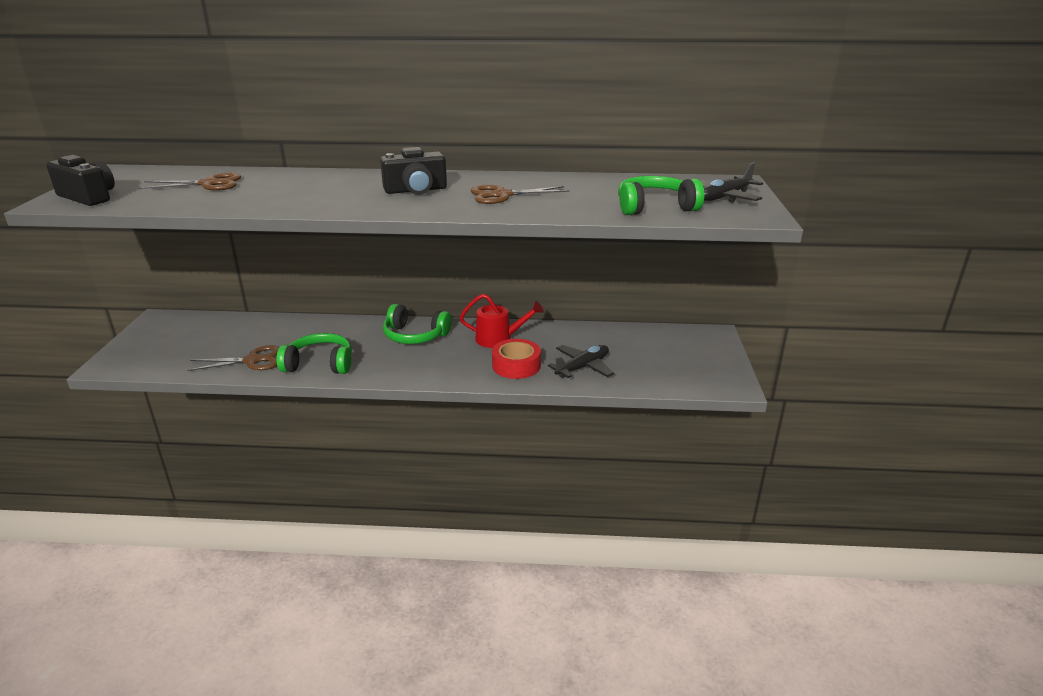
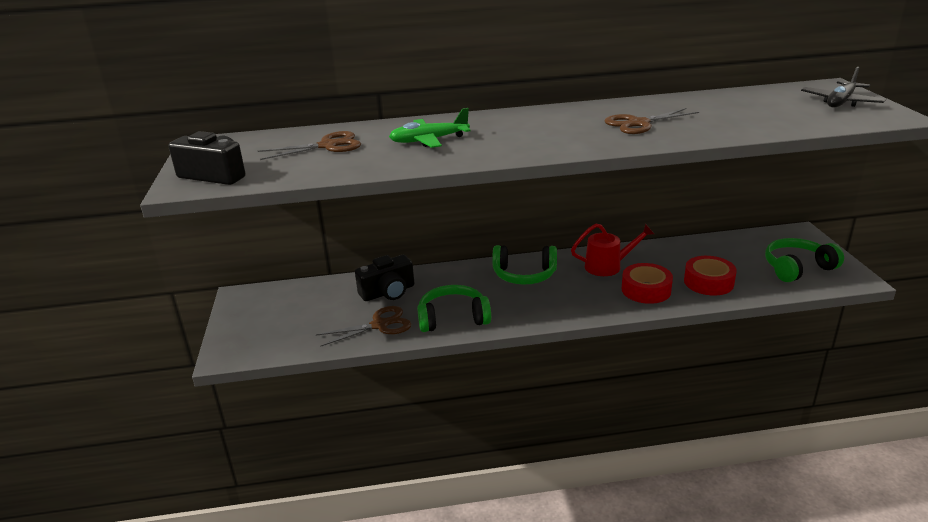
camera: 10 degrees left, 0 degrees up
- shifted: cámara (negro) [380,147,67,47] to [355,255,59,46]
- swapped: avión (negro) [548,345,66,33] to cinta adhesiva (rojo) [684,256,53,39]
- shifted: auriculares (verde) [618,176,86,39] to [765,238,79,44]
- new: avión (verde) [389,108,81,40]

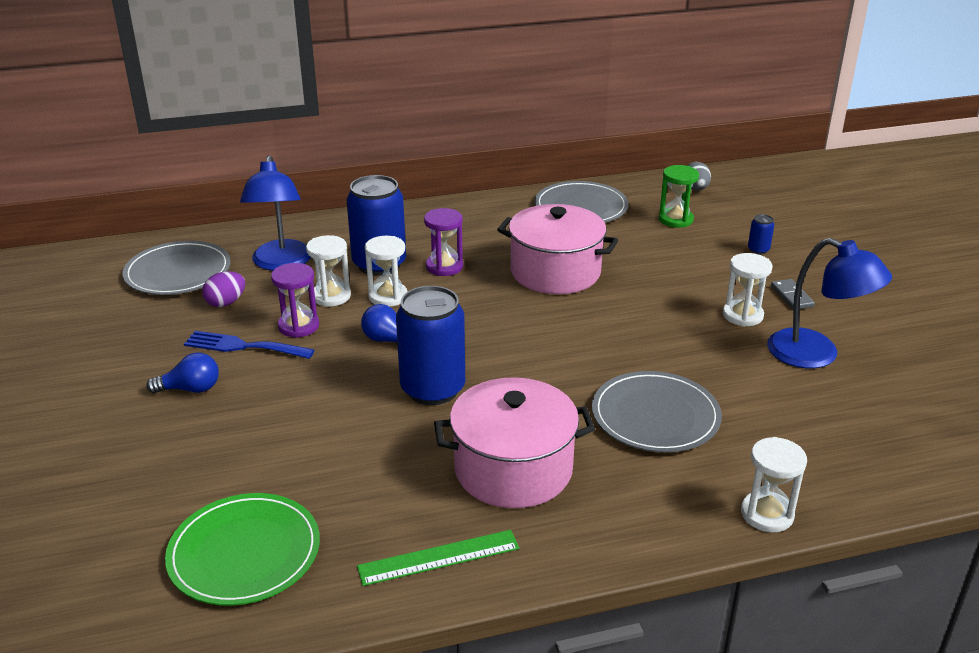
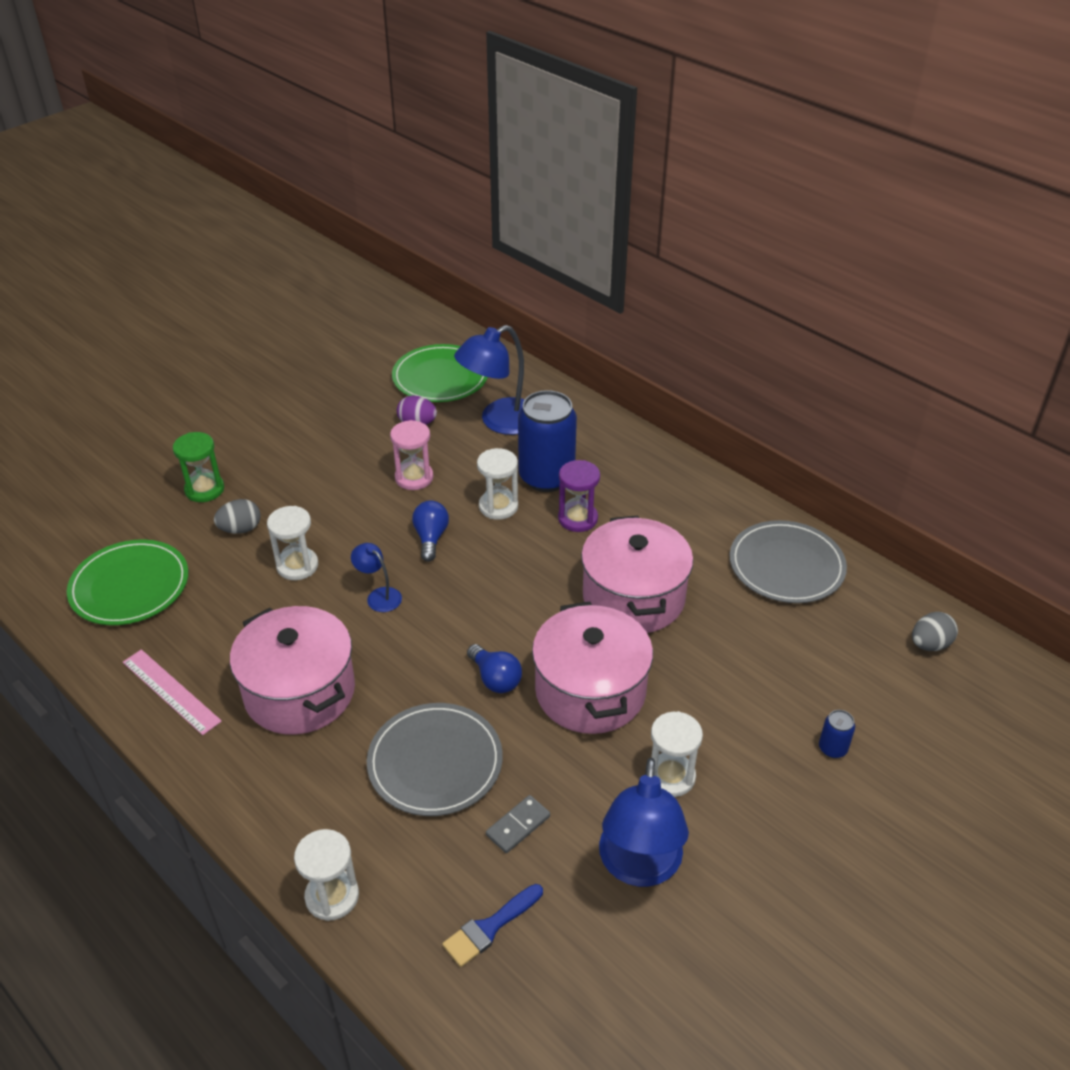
camera: 60 degrees right, 10 degrees up
- repainted: plato (gris) [122,241,109,54] to plato (verde) [392,344,96,58]
- shifted: bombilla (azul) [146,352,73,41] to [467,644,55,49]
- gone: tenedor (azul) [184,331,130,28]
- repainted: reloj de arena (morado) [271,263,48,75] to reloj de arena (rosa) [390,420,44,70]
- shifted: reloj de arena (blanco) [306,235,45,72] to [267,506,51,74]
- repainted: regla (verde) [357,530,162,56] to regla (rosa) [123,649,99,86]
- swapped: lata (azul) [396,286,69,119] to lámpara (azul) [351,543,51,69]
- shifted: reloj de arena (verde) [659,165,40,63] to [173,432,51,70]
- shifted: ficha de dominó (gris) [771,279,44,31] to [486,795,64,58]
- new: huevo (gris) [214,499,47,35]
- new: pincel (azul) [442,884,101,83]
- new: olla (rosa) [532,601,121,133]

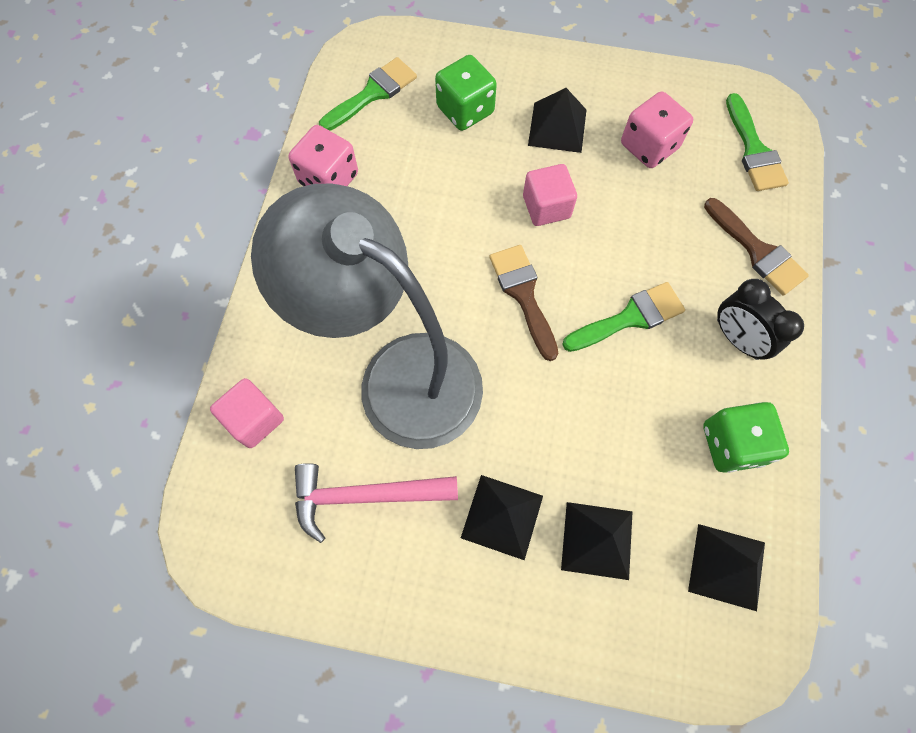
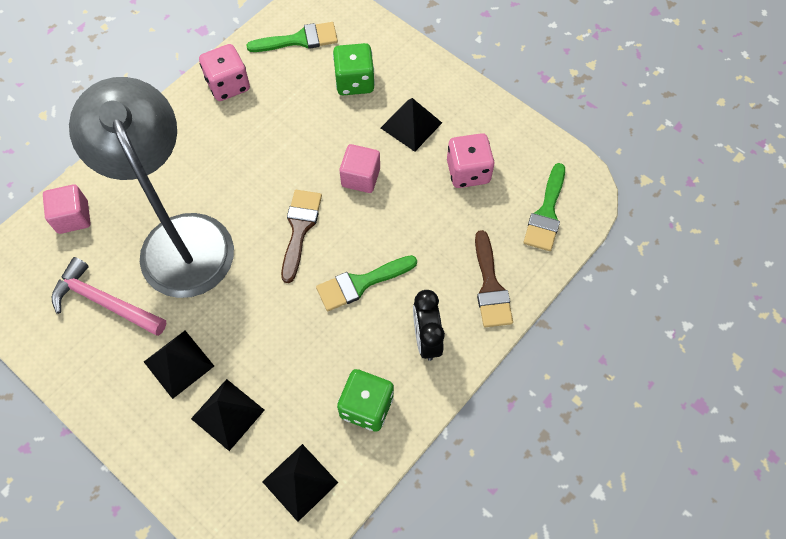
camera: 30 degrees right, 5 degrees down
- rotated: pincel (verde) [562,282,123,70] = [316,255,101,56] 150 degrees clockwise

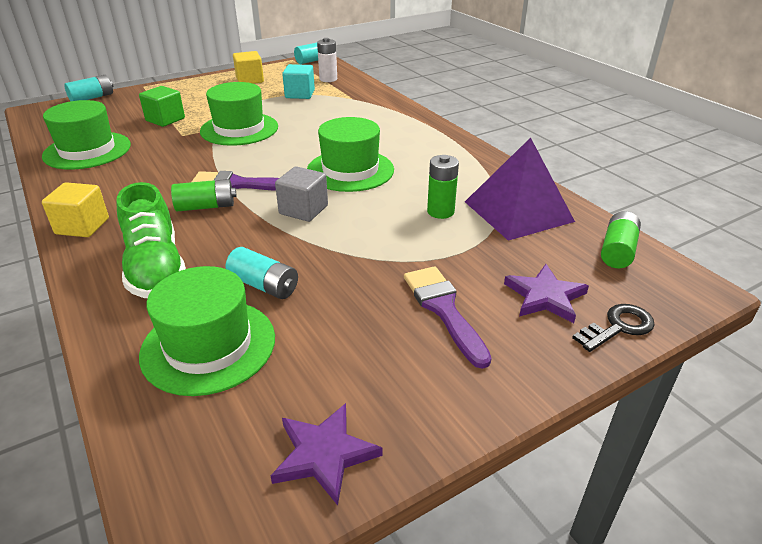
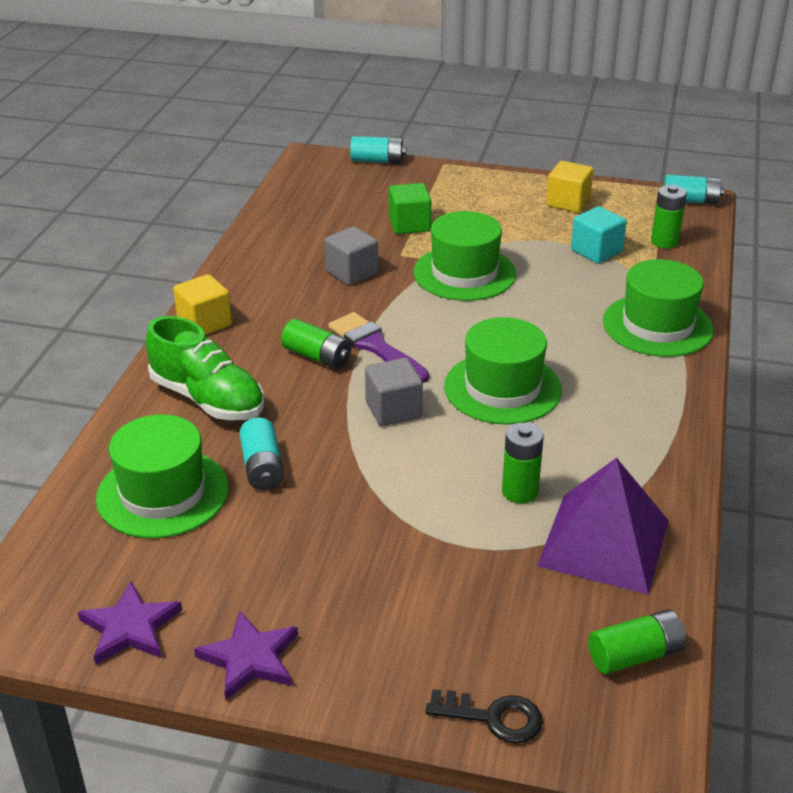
camera: 45 degrees right, 0 degrees up
- shifted: sombrero (verde) [42,100,89,70] to [603,259,111,98]
- rotated: zapato (verde) [116,182,70,116] = [146,316,118,104] 75 degrees counterclockwise
- repainted: pila (blanco) [317,38,20,44] to pila (verde) [651,185,36,63]
- gone: pincel (morado) [404,266,88,103]
- shifted: estrella (morado) [504,264,85,59] to [194,611,104,89]
- new: cubo (gris) [324,226,54,59]

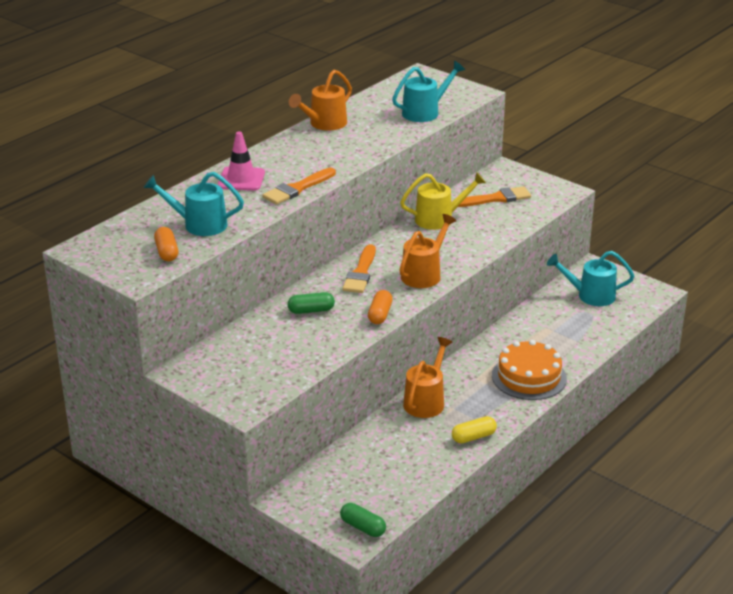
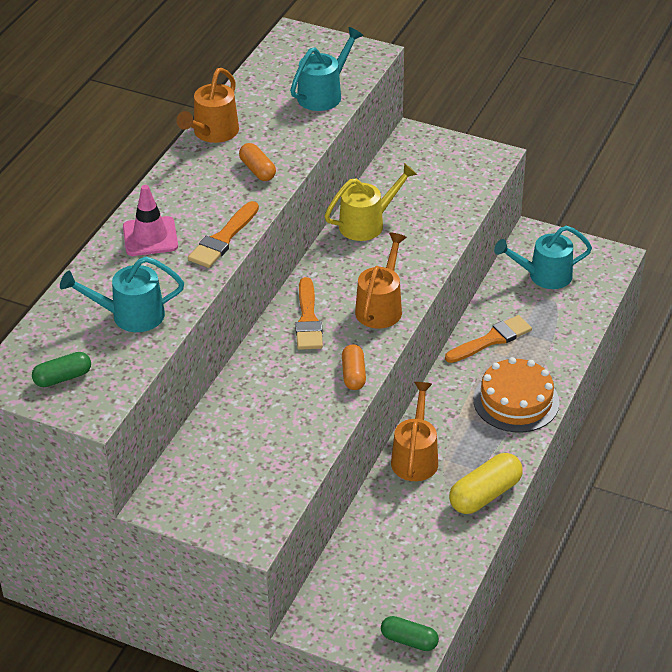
camera: 15 degrees left, 10 degrees up
- shifted: cápsula (naranja) [154,227,25,34] to [239,143,37,38]
- shifted: cápsula (verde) [288,292,47,22] to [32,352,59,35]
- scaled: cápsula (amarillo) [452,416,45,27] = [449,453,74,61] x1.58
- shifted: pincel (naranja) [458,186,73,21] to [445,315,87,48]

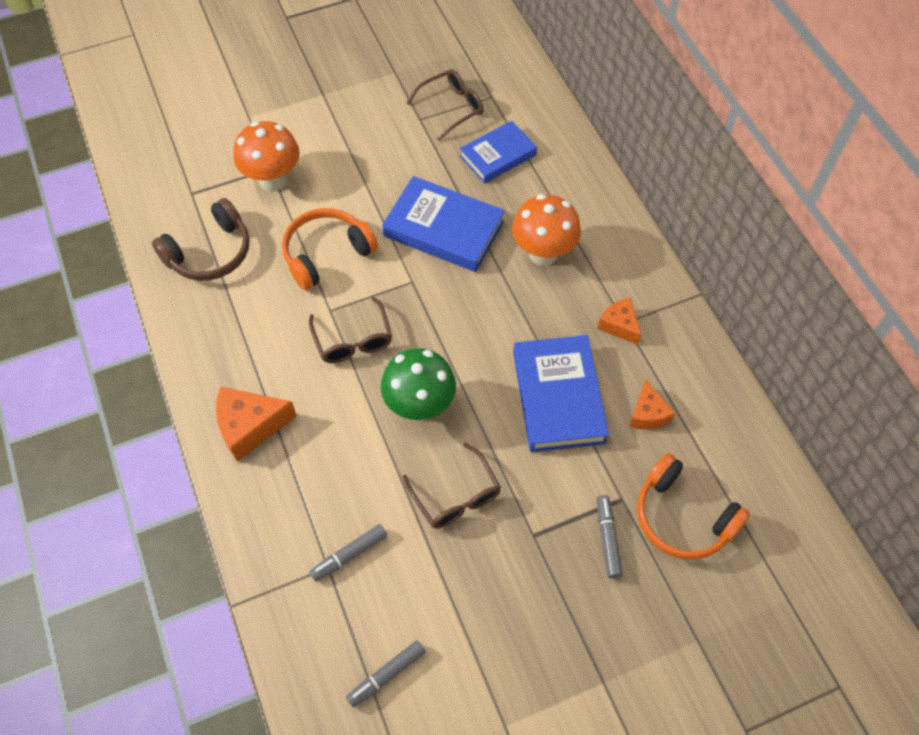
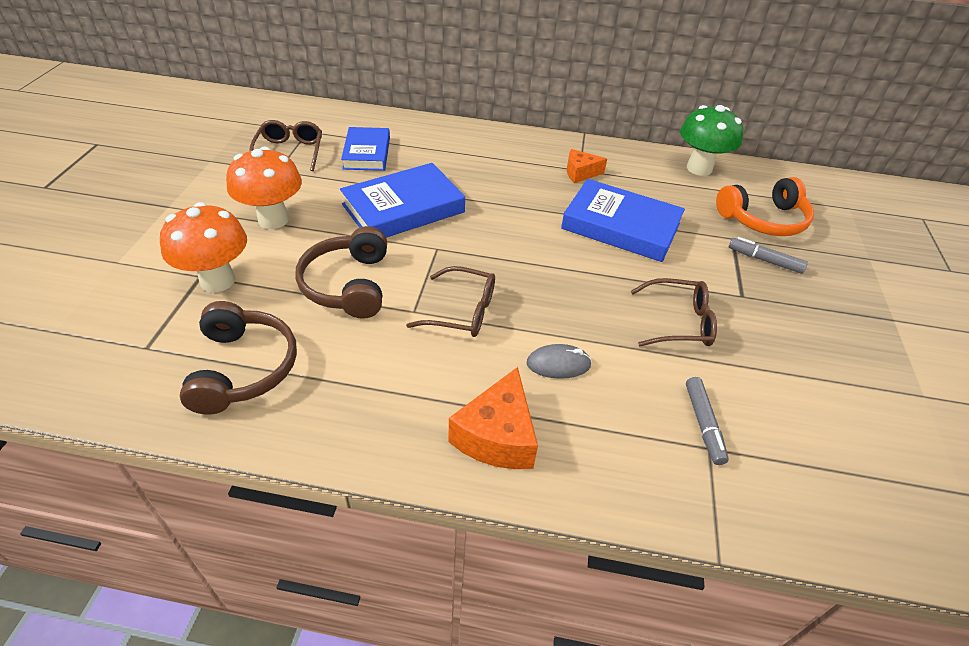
camera: 60 degrees left, 15 degrees down
- repainted: auriculares (naranja) [282,208,96,82] to auriculares (marrón) [295,226,92,93]
- gone: rotulador (gris) [346,640,80,67]
- shifted: seta (verde) [381,348,75,73] to [680,105,64,71]
- shifted: seta (naranja) [512,194,69,72] to [226,147,76,82]
- gone: queso (naranja) [629,379,46,50]
- new: ratón (gris) [526,344,66,35]

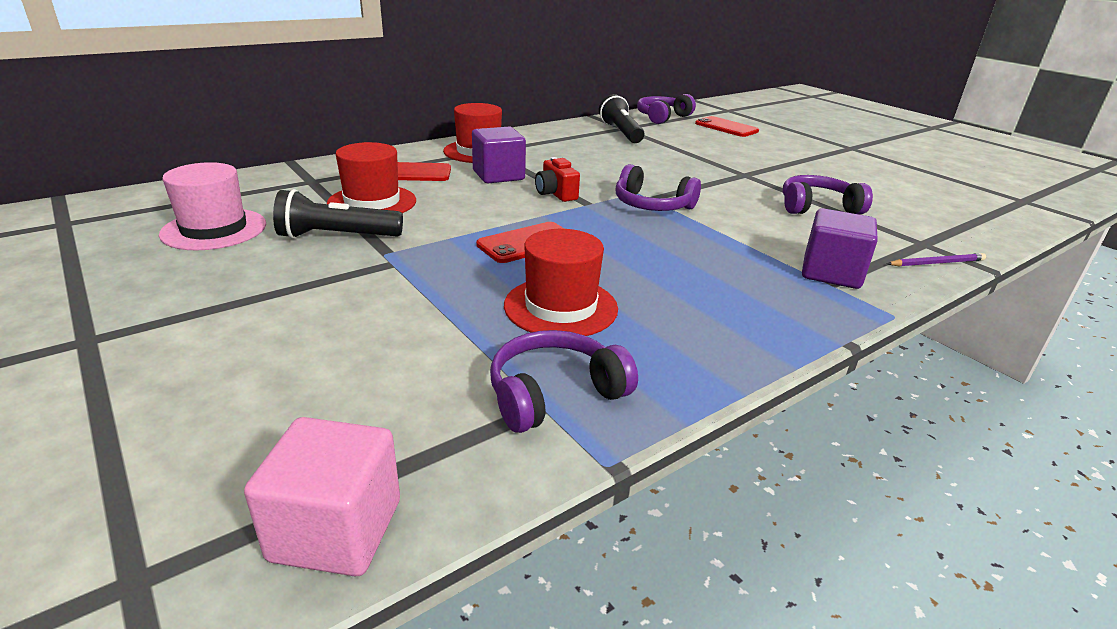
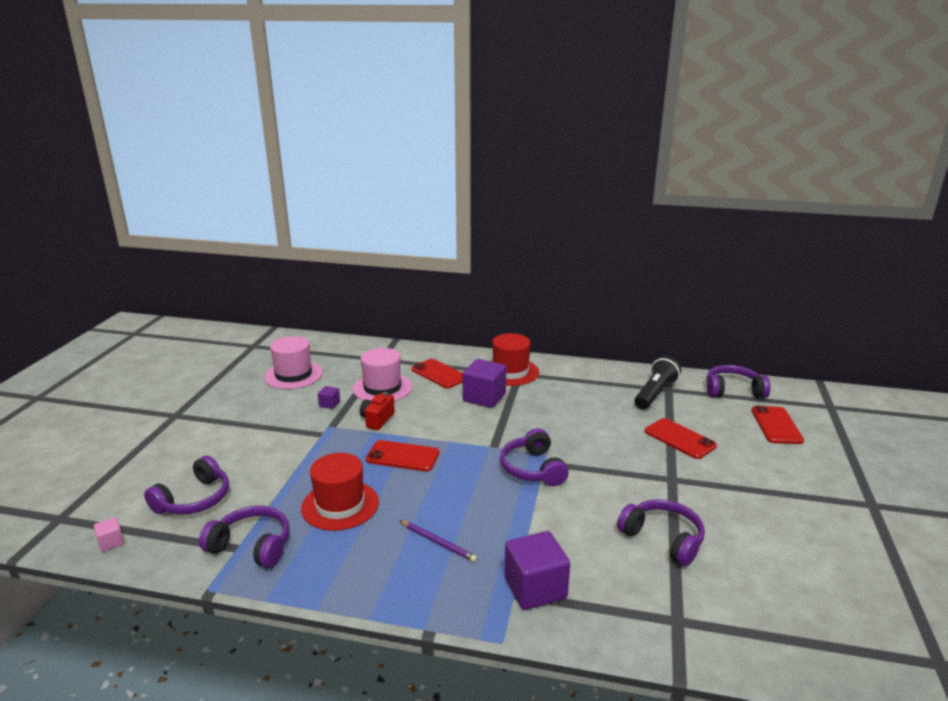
camera: 50 degrees right, 5 degrees down
- scaled: cubo (rosa) [244,417,156,159] = [94,517,30,35] x0.47
- swapped: lámpara de mano (negro) [273,189,130,50] to cubo (morado) [318,386,22,23]
- repainted: sombrero (rojo) [327,142,89,71] to sombrero (rosa) [353,348,59,53]
- shifted: cámara (rojo) [535,157,45,45] to [360,392,35,38]
- shifted: lápiz (morado) [887,253,99,14] to [399,520,78,42]
- new: auriculares (morado) [144,456,85,59]
- new: móvil (rojo) [645,418,72,41]

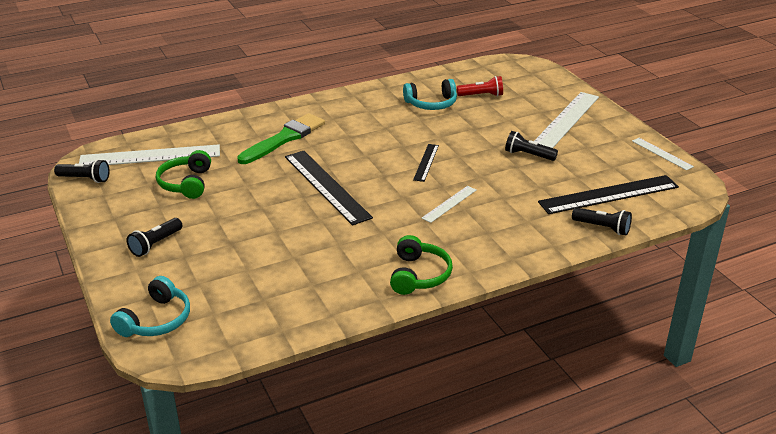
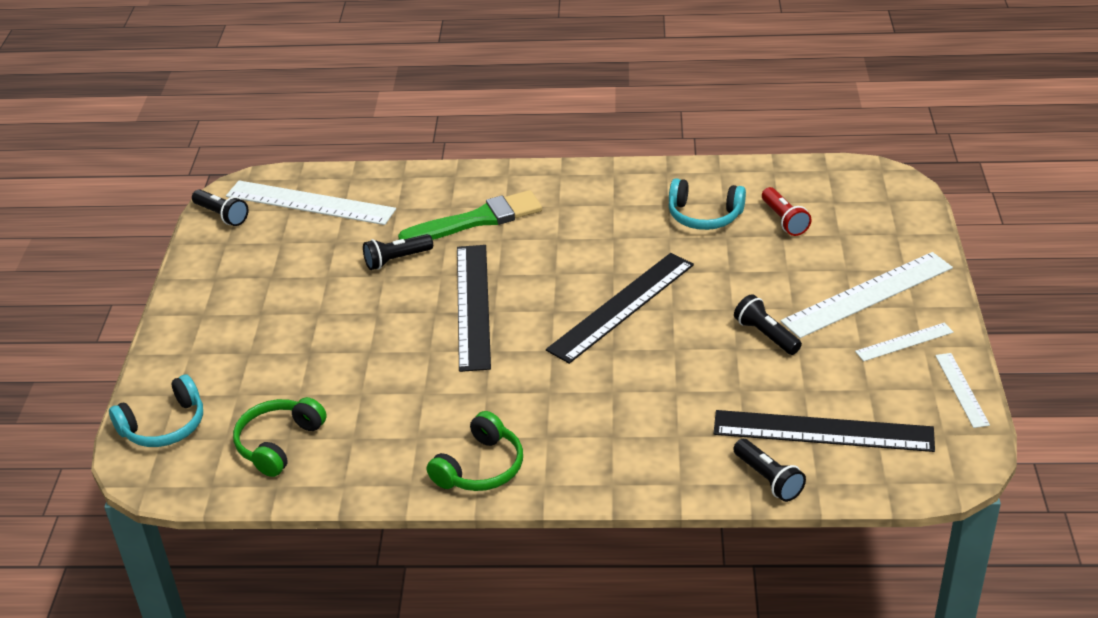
camera: 30 degrees right, 5 degrees up
- shifted: lámpara de mano (negro) [127,218,55,39] to [363,234,70,36]
- shifted: auriculares (verde) [156,150,55,49] to [233,397,94,80]
- scaled: regla (negro) [413,144,26,38] = [546,253,148,111] x1.96
- shifted: regla (blanco) [422,186,54,37] to [855,323,98,38]
- rotated: lámpara de mano (rojo) [457,76,46,21] = [762,187,49,49] 45 degrees clockwise

